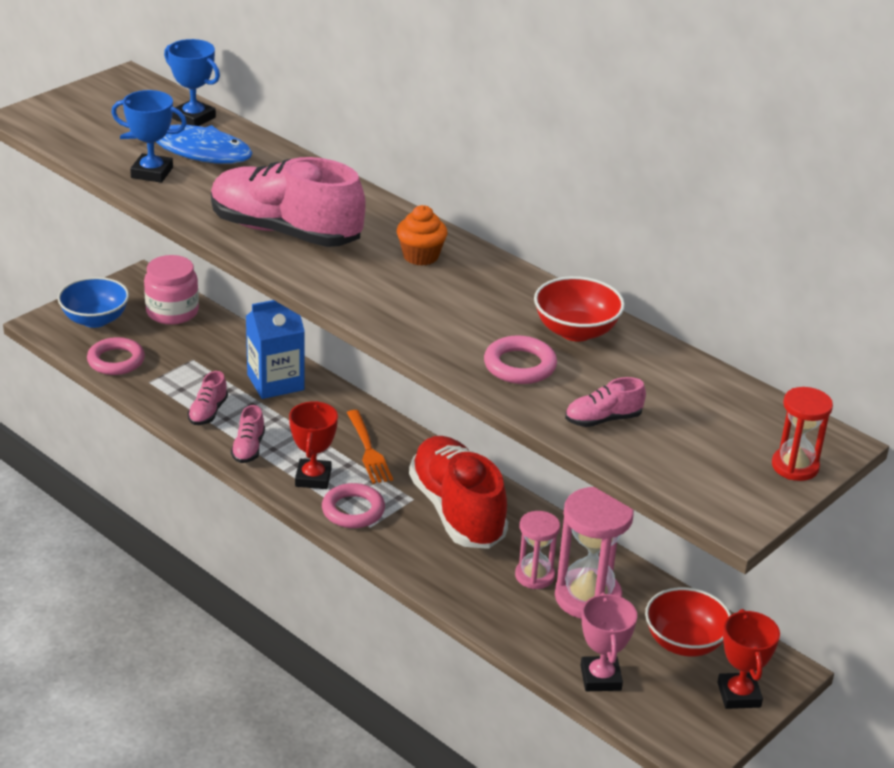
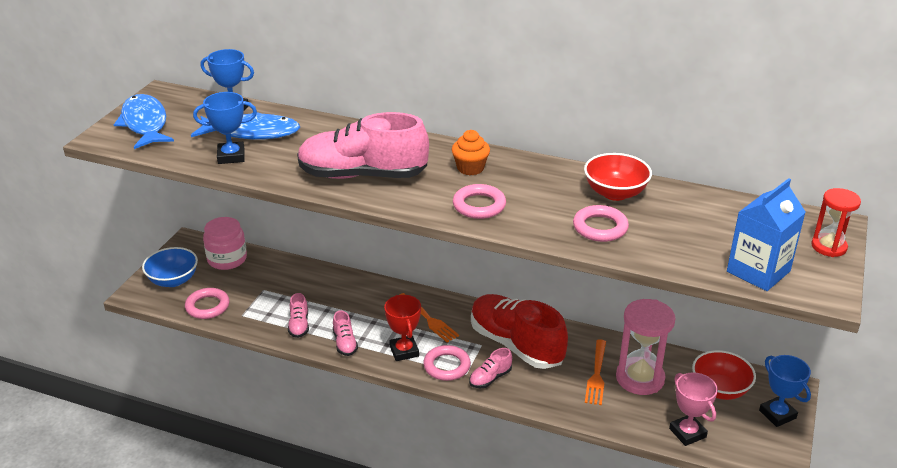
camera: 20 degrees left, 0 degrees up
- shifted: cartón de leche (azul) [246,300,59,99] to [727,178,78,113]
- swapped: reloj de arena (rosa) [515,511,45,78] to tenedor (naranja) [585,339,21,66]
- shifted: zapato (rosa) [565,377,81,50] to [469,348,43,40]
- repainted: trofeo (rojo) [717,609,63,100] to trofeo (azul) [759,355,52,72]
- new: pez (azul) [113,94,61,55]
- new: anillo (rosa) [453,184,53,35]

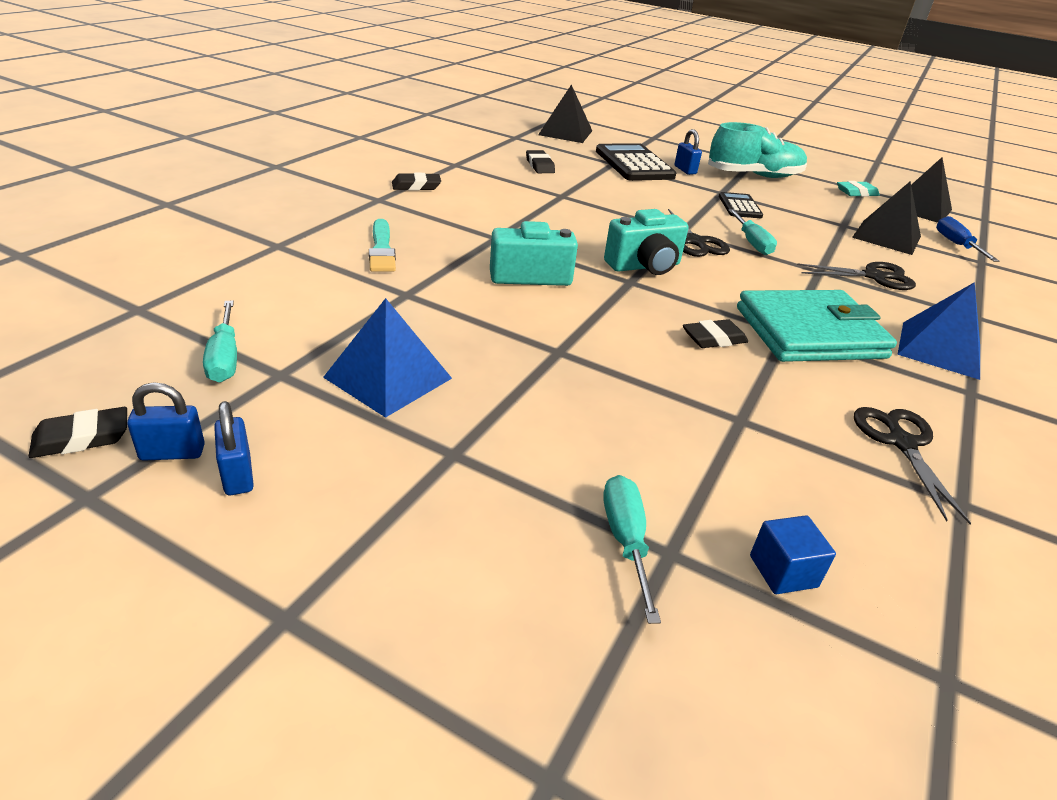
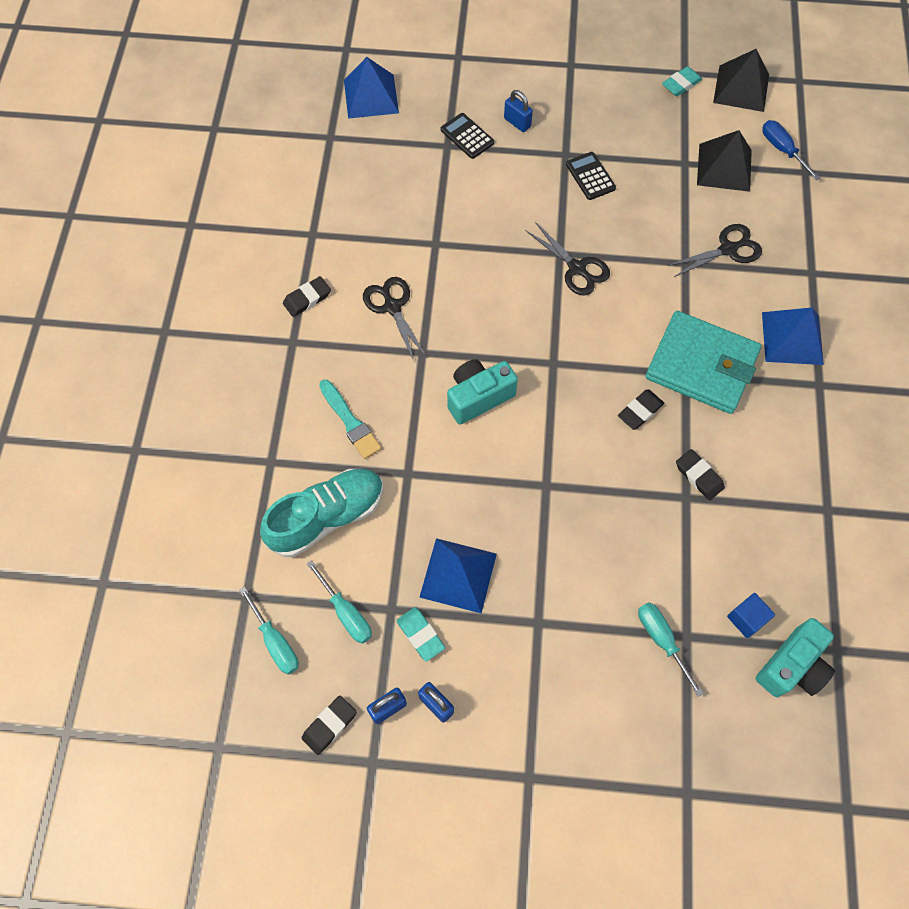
camera: 20 degrees left, 30 degrees up
- shifted: goma de borrar (negro) [526,150,29,23] to [676,449,49,51]
- repainted: pirámide (negro) [538,84,54,59] to pirámide (azul) [344,57,55,62]
- scaled: calculadora (negro) [596,143,80,38] = [441,113,53,46] x0.56
- shifted: cámara (turquesa) [604,209,85,66] to [756,618,79,79]
- shifted: zapato (turquesa) [708,122,99,56] to [260,469,124,88]
- shifted: destornillador (turquesa) [728,209,49,46] to [239,586,60,89]
- rotated: cartera (turquesa) [737,290,160,72] = [645,311,116,103] 60 degrees clockwise
- shifted: tijeras (negro) [854,407,117,117] to [363,277,64,84]
- new: goma de borrar (turquesa) [396,607,49,55]

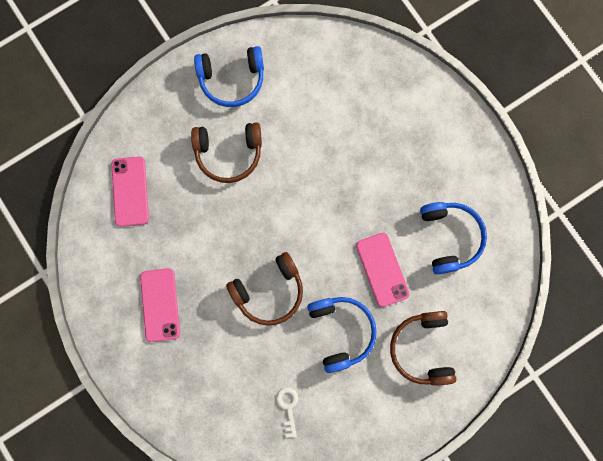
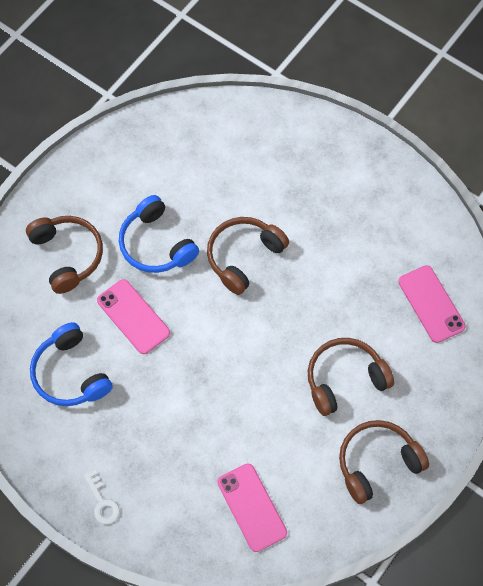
camera: 160 degrees right, 15 degrees down
- shifted: móvil (rosa) [140,268,40,74] to [217,463,70,89]
- repainted: auriculares (azul) [194,46,70,61] to auriculares (marrón) [339,420,90,84]
- shifted: llave (blanco) [276,387,22,51] to [84,470,36,54]

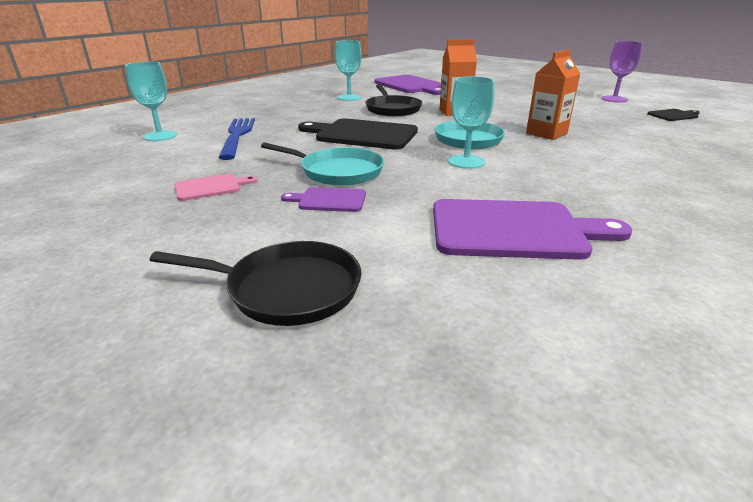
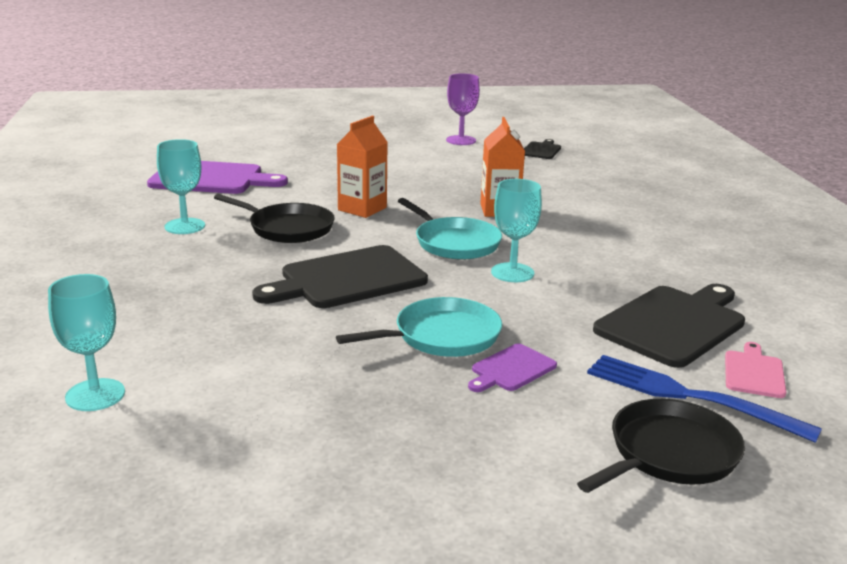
camera: 50 degrees left, 5 degrees down
- shifted: tabla de cortar (rosa) [175,174,82,27] to [725,342,61,56]
- shifted: tenedor (azul) [218,118,37,42] to [587,355,235,88]
- repainted: tabla de cortar (morado) [433,199,199,61] to tabla de cortar (negro) [593,284,152,84]

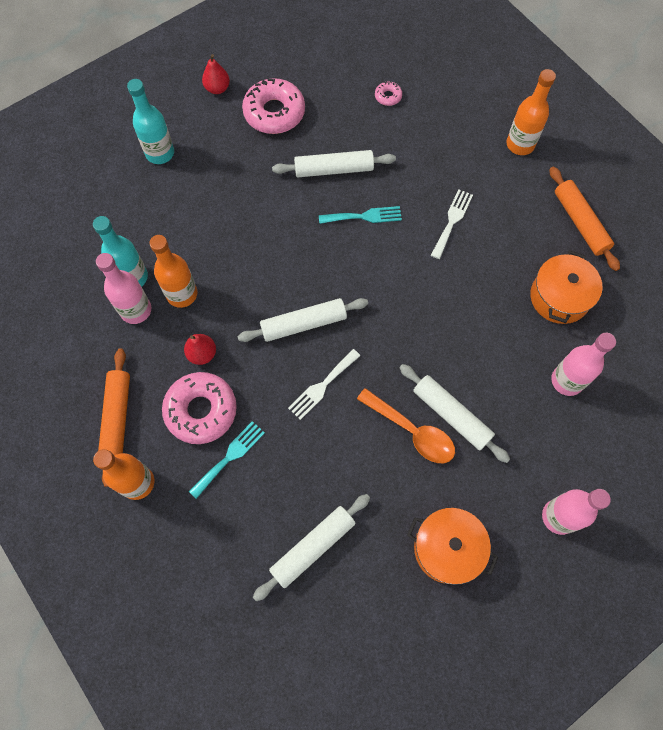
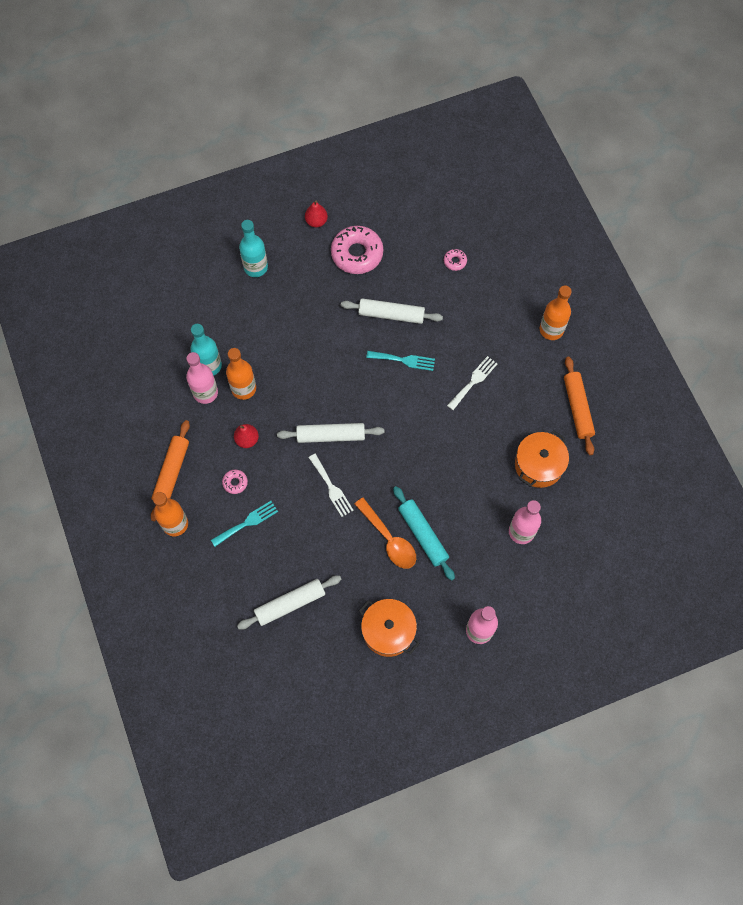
camera: 15 degrees right, 0 degrees up
- scaled: rosquilla (rosa) [162,372,75,72] = [222,470,26,24] x0.45
- rotated: tenedor (blanco) [288,349,72,71] = [308,454,45,63] 90 degrees counterclockwise
- repainted: rodillo (blanco) [399,364,111,99] to rodillo (turquesa) [393,486,62,95]

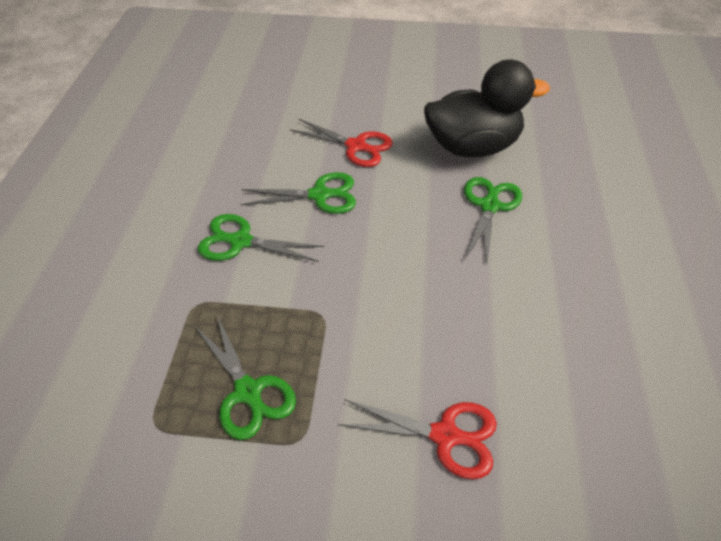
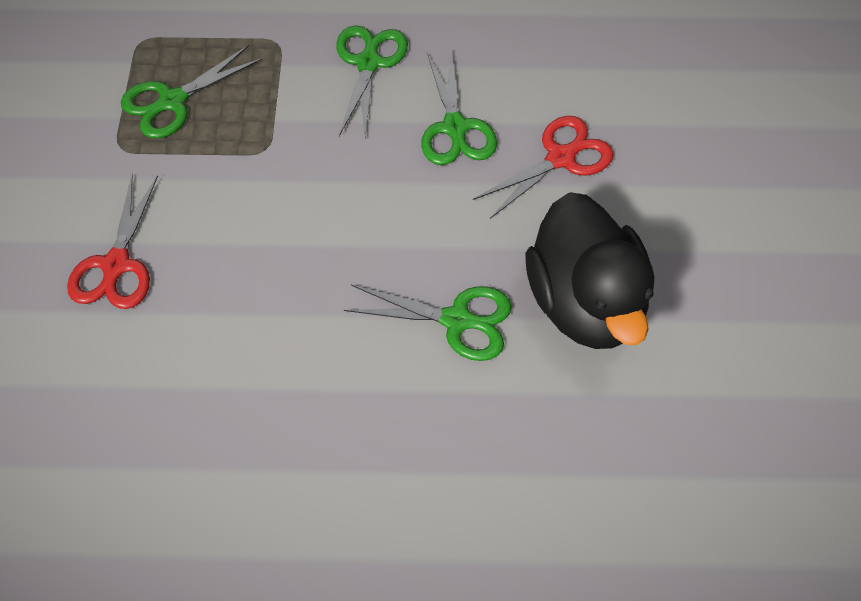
camera: 85 degrees right, 10 degrees up
- rotated: tijeras (rojo) [290,119,103,48] = [473,116,141,103] 150 degrees counterclockwise

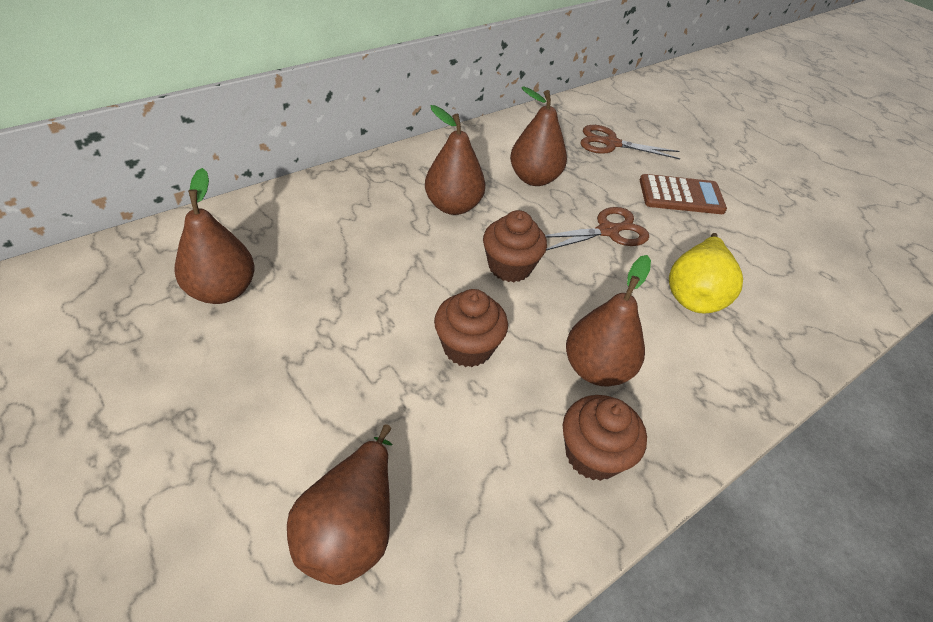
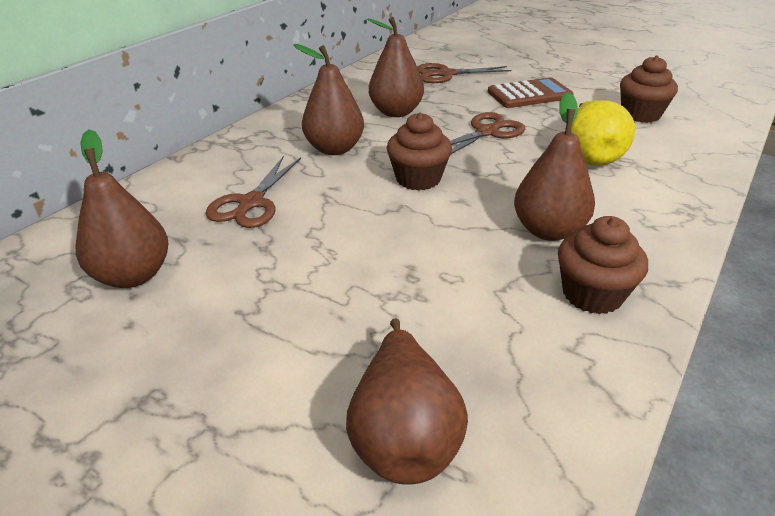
camera: 15 degrees left, 10 degrees down
- shifted: magdalena (marrón) [434,289,74,78] to [620,56,58,67]
- new: tijeras (marrón) [205,156,96,72]

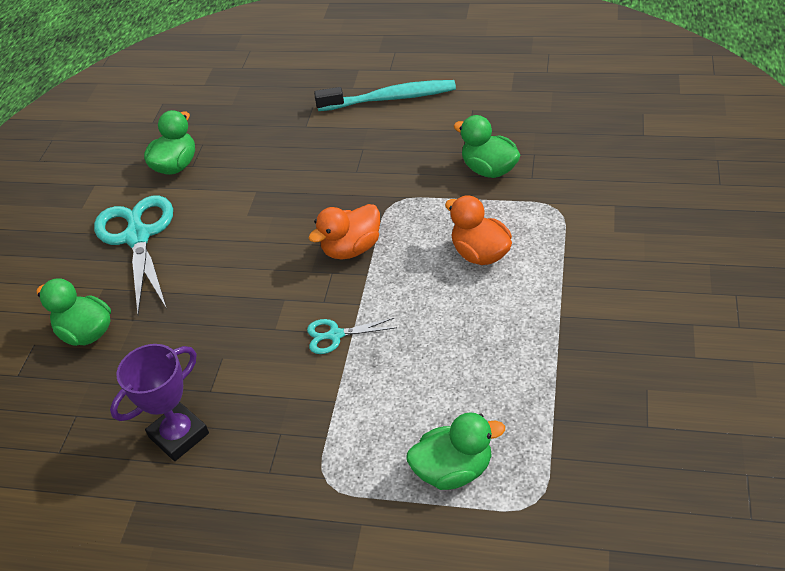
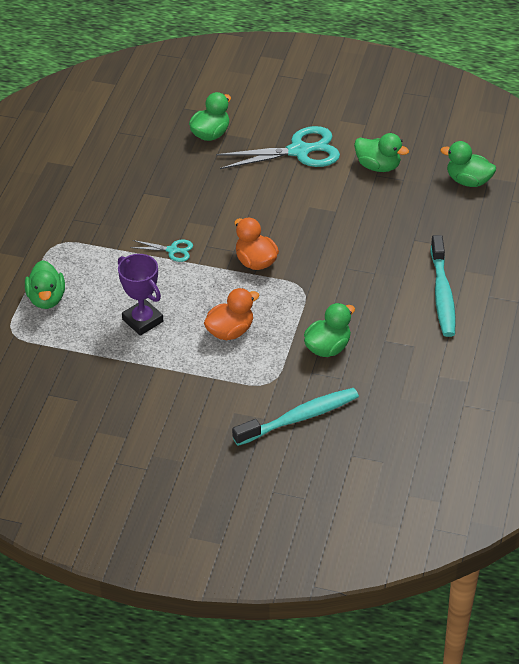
camera: 90 degrees right, 0 degrees up
- shifted: trofeo (morado) [110,344,99,117] to [118,254,45,82]
- rotated: tijeras (turquesa) [307,318,90,36] = [130,240,63,22] 105 degrees clockwise
- new: cepillo de dientes (turquesa) [232,388,127,58]
- new: pato (verde) [440,141,56,46]

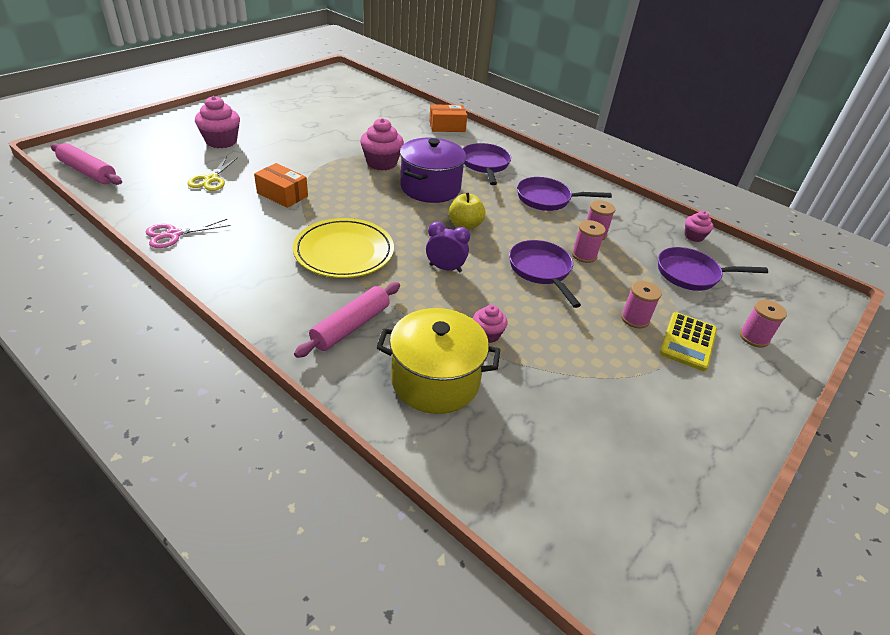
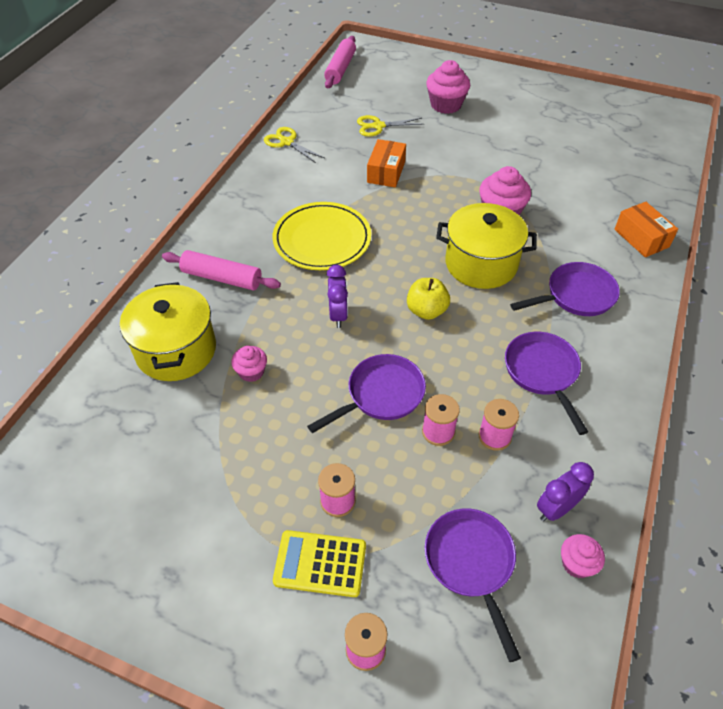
camera: 75 degrees right, 10 degrees up
- repainted: tijeras (rosa) [146,219,85,29] to tijeras (amarillo) [264,127,61,36]
- repainted: olla (morado) [400,138,66,65] to olla (amarillo) [436,203,101,86]
- new: despertador (morado) [537,462,57,59]

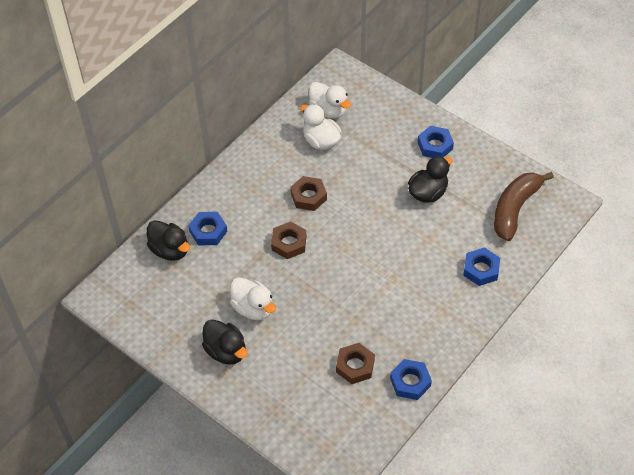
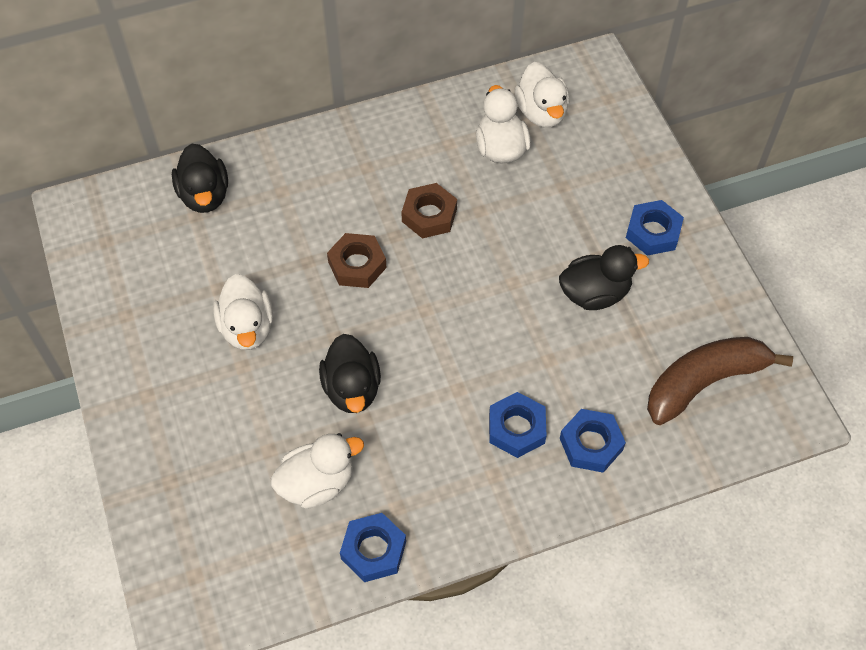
camera: 30 degrees right, 5 degrees up
- shifted: tuerca (azul) [188,212,39,33] to [489,392,58,66]
- shifted: pato (negro) [202,319,45,46] to [319,334,62,79]
- swapped: tuerca (marrón) [336,343,39,41] to pato (blanco) [271,433,93,76]

